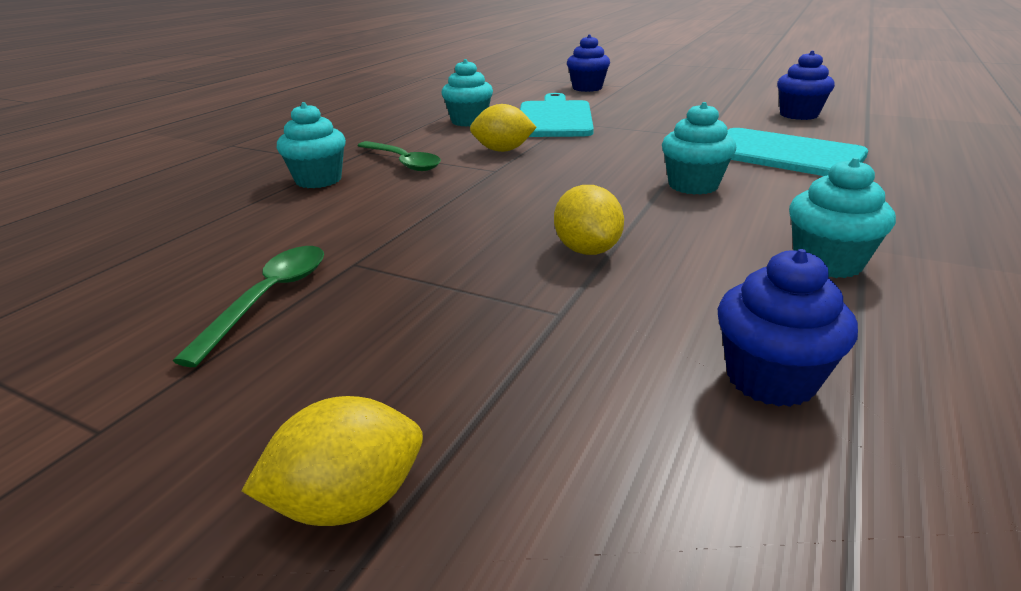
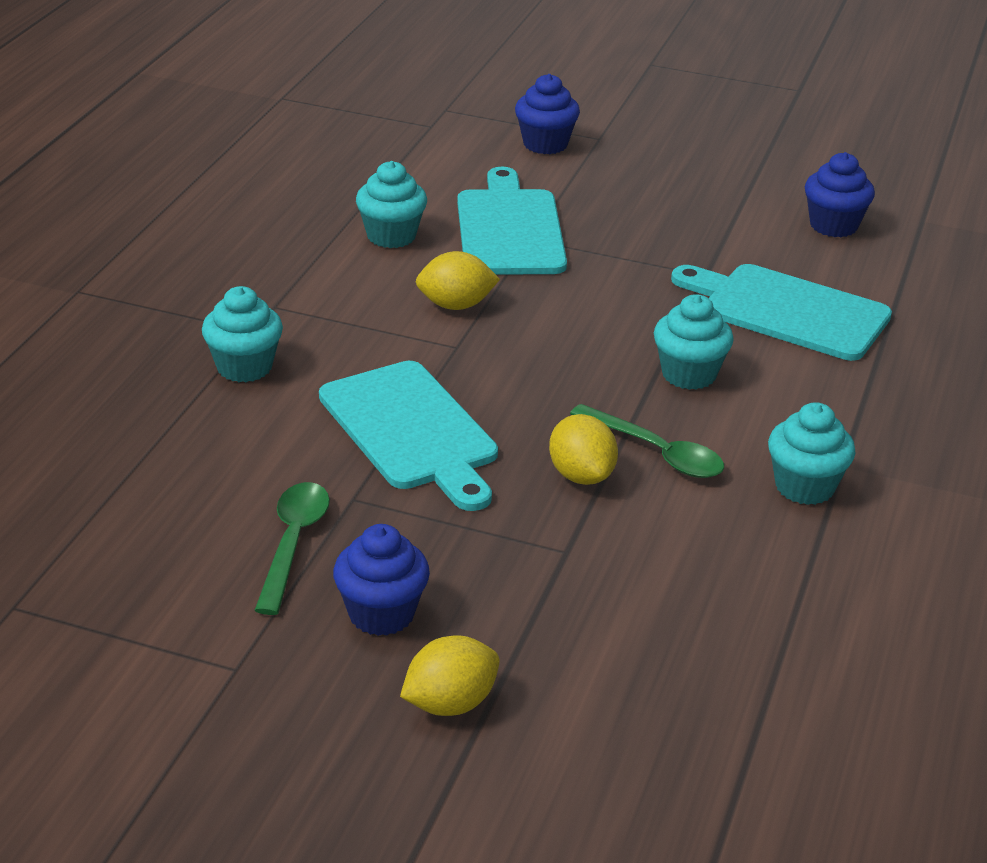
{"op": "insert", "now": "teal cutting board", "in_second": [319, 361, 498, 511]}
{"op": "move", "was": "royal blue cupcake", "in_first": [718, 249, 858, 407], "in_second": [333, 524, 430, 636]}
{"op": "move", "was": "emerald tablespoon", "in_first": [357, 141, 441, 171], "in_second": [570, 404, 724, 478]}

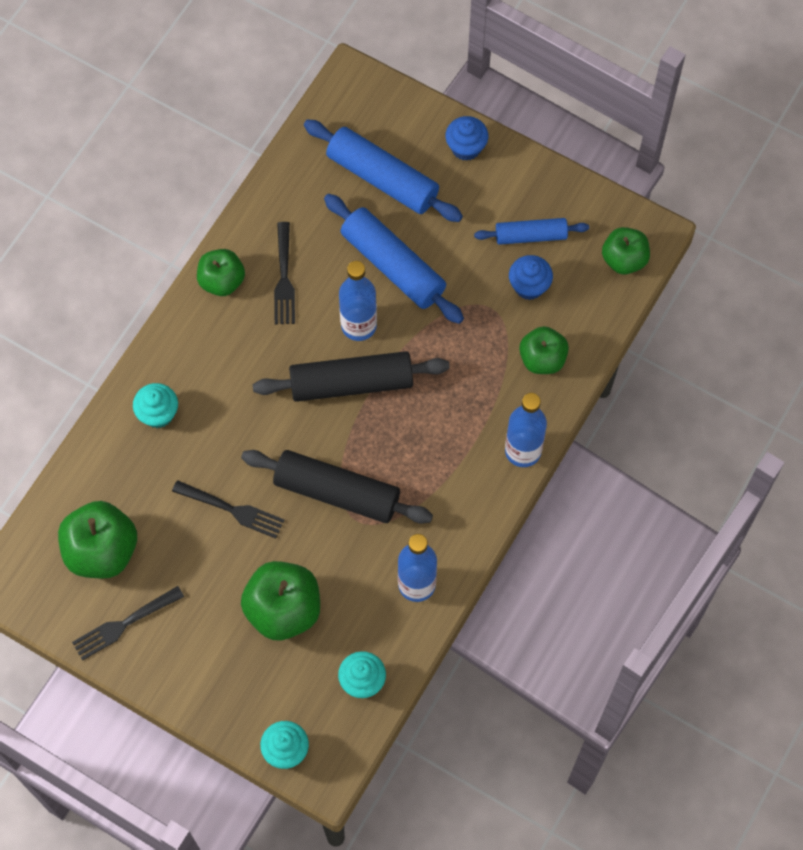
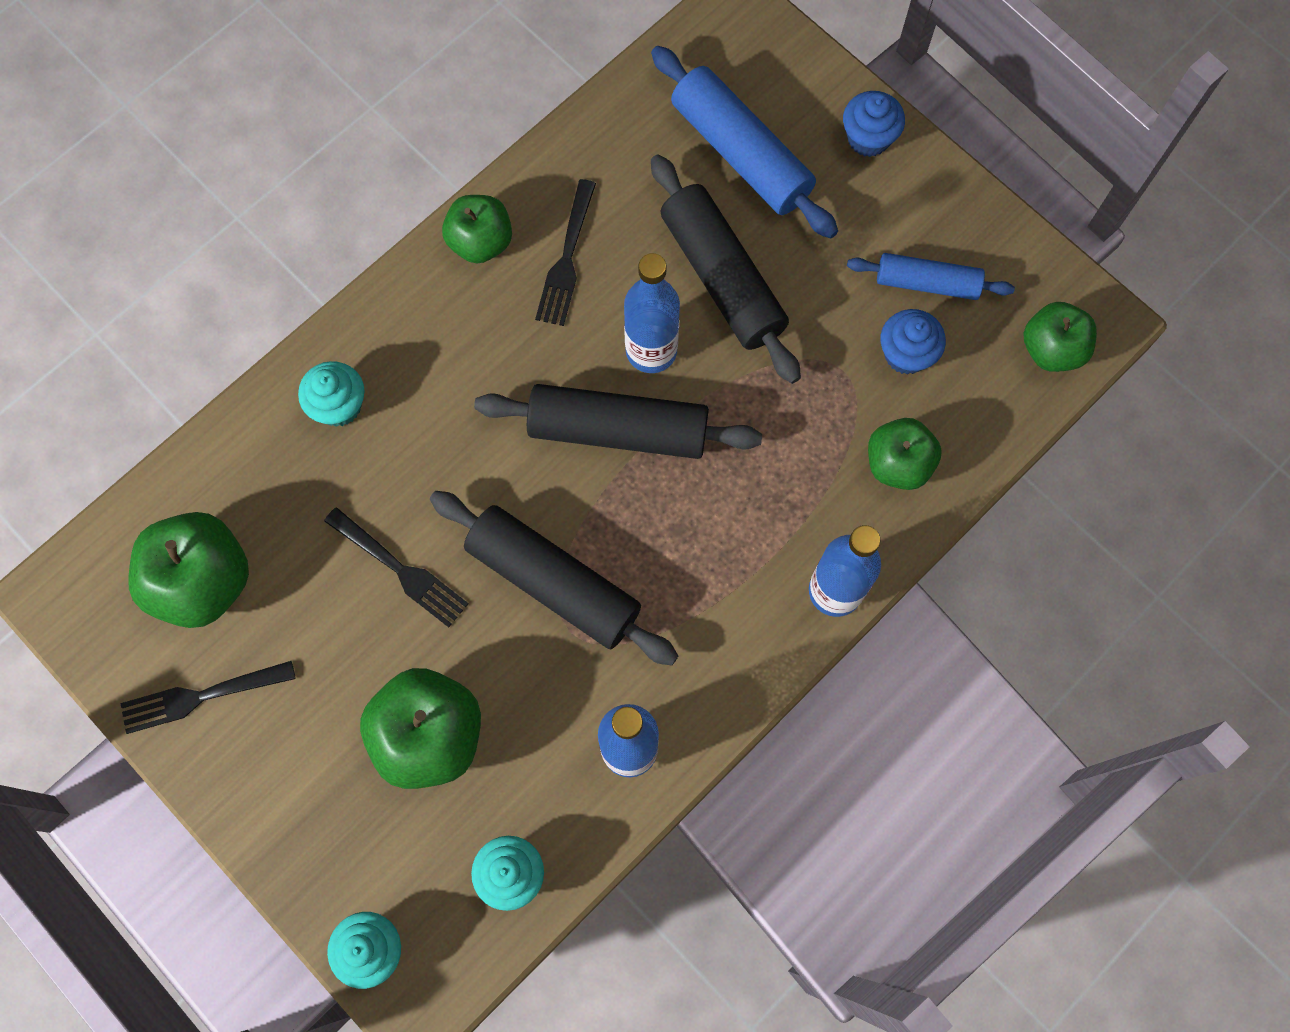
{"op": "recolor", "was": "royal blue dough roller", "now": "jet-black dough roller", "in_first": [324, 194, 464, 324], "in_second": [651, 155, 801, 384]}

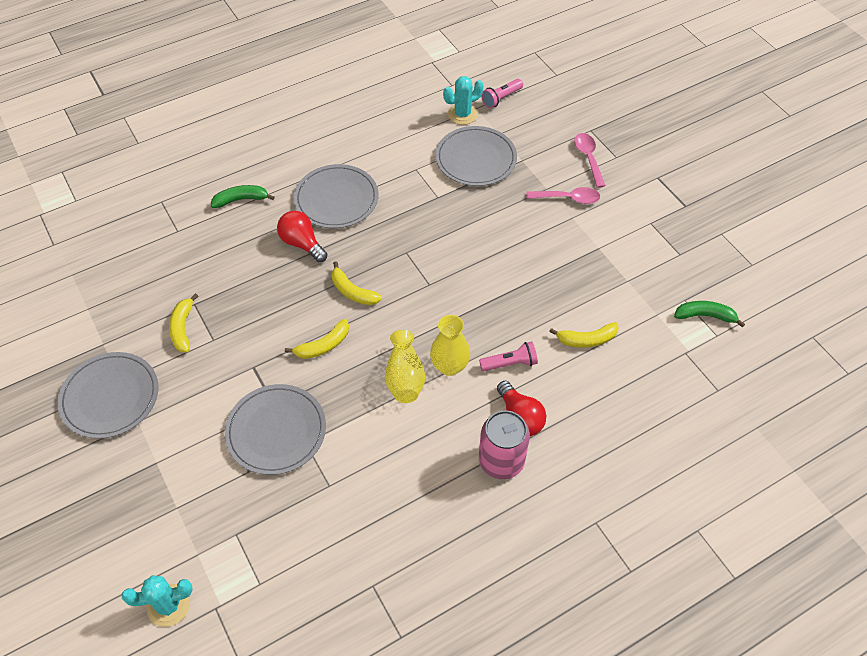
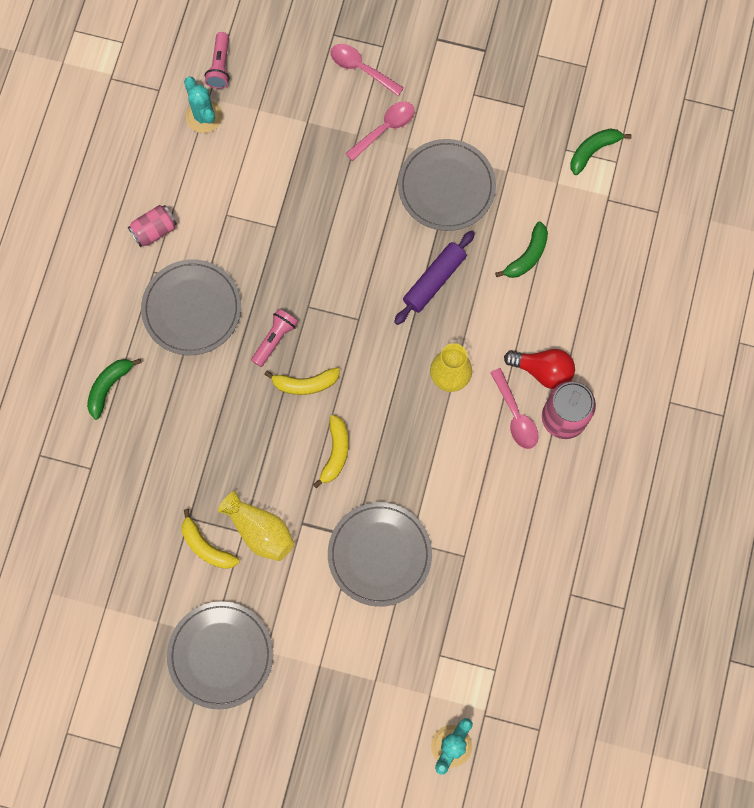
{"op": "insert", "now": "rosy tin", "in_second": [128, 205, 177, 247]}
{"op": "rotate", "was": "teal prickly plant", "in_first": [443, 76, 484, 125], "in_second": [184, 77, 223, 133], "clockwise": -45}
{"op": "move", "was": "golden tall vase", "in_first": [385, 330, 425, 403], "in_second": [218, 491, 294, 561]}
{"op": "move", "was": "rosy torch", "in_first": [479, 342, 538, 371], "in_second": [251, 309, 298, 367]}
{"op": "insert", "now": "royal purple dough roller", "in_second": [394, 231, 475, 325]}
{"op": "move", "was": "grey plate", "in_first": [435, 126, 517, 186], "in_second": [398, 139, 496, 231]}
{"op": "insert", "now": "rosy tablespoon", "in_second": [490, 368, 539, 449]}
{"op": "recolor", "was": "golden banana", "now": "emerald banana", "in_first": [549, 322, 619, 348], "in_second": [495, 221, 548, 278]}
{"op": "delete", "was": "crimson light bulb", "in_first": [277, 211, 328, 262]}

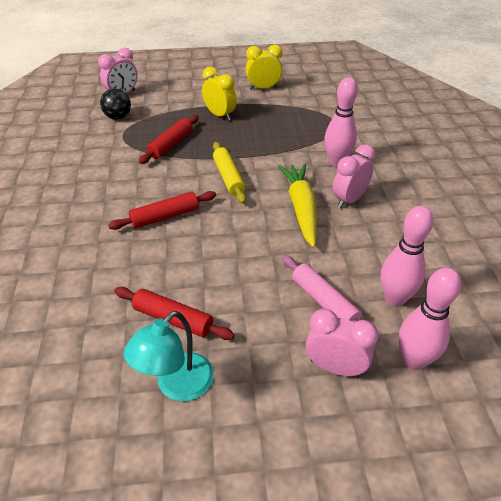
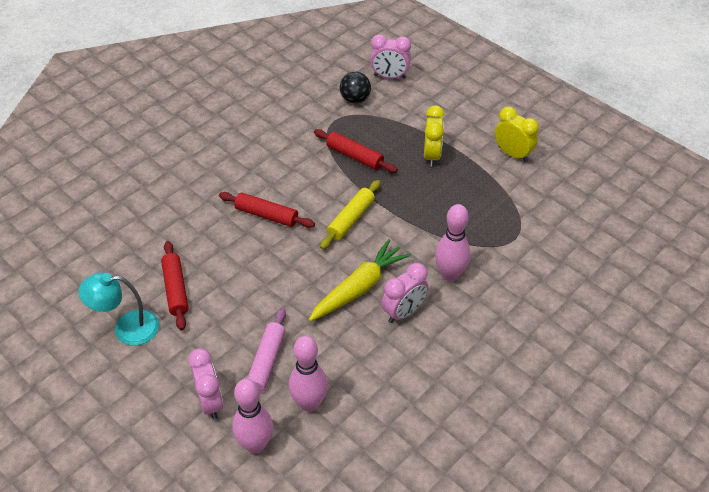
{"op": "rotate", "was": "crimson dough roller", "in_first": [139, 115, 199, 164], "in_second": [314, 129, 398, 173], "clockwise": 45}
{"op": "rotate", "was": "rosy clock", "in_first": [333, 144, 375, 208], "in_second": [381, 263, 428, 323], "clockwise": 135}

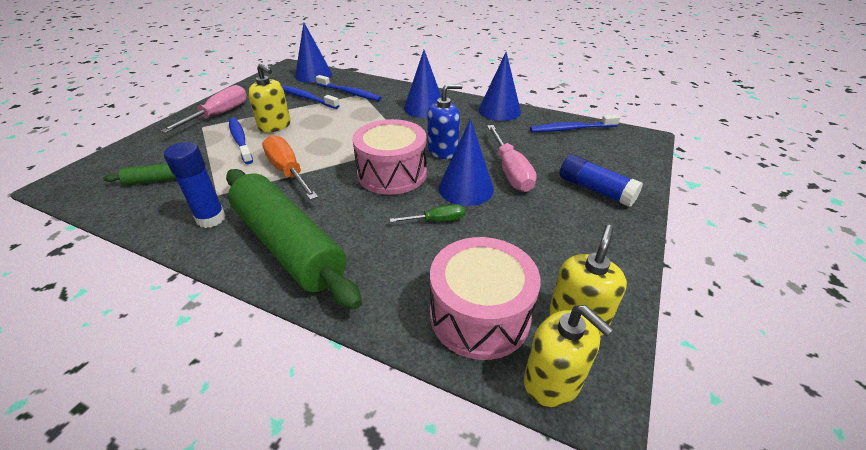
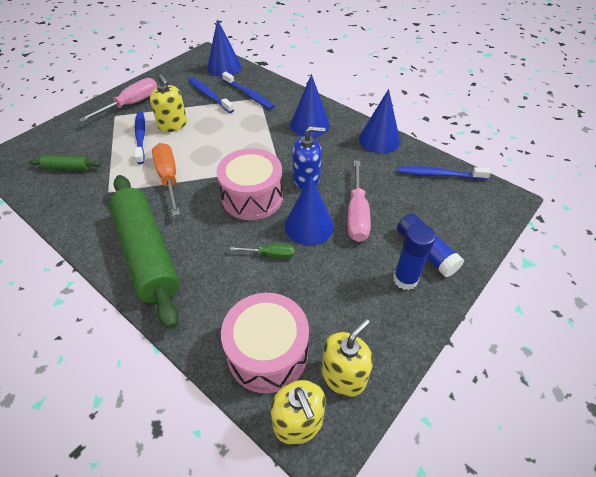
{"op": "move", "was": "royal blue glue", "in_first": [164, 142, 226, 228], "in_second": [393, 223, 436, 290]}

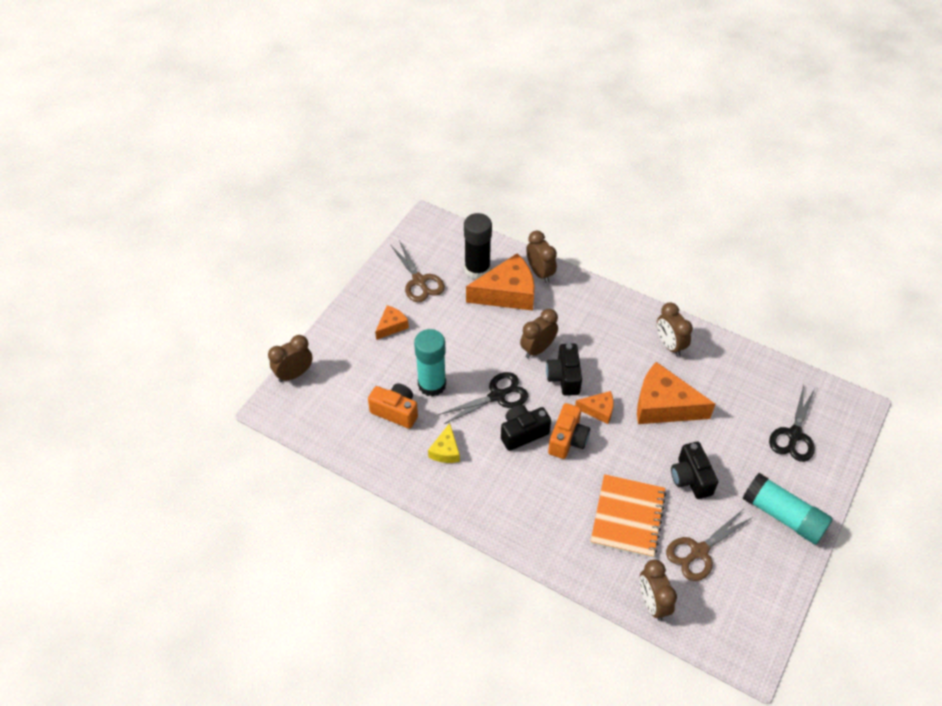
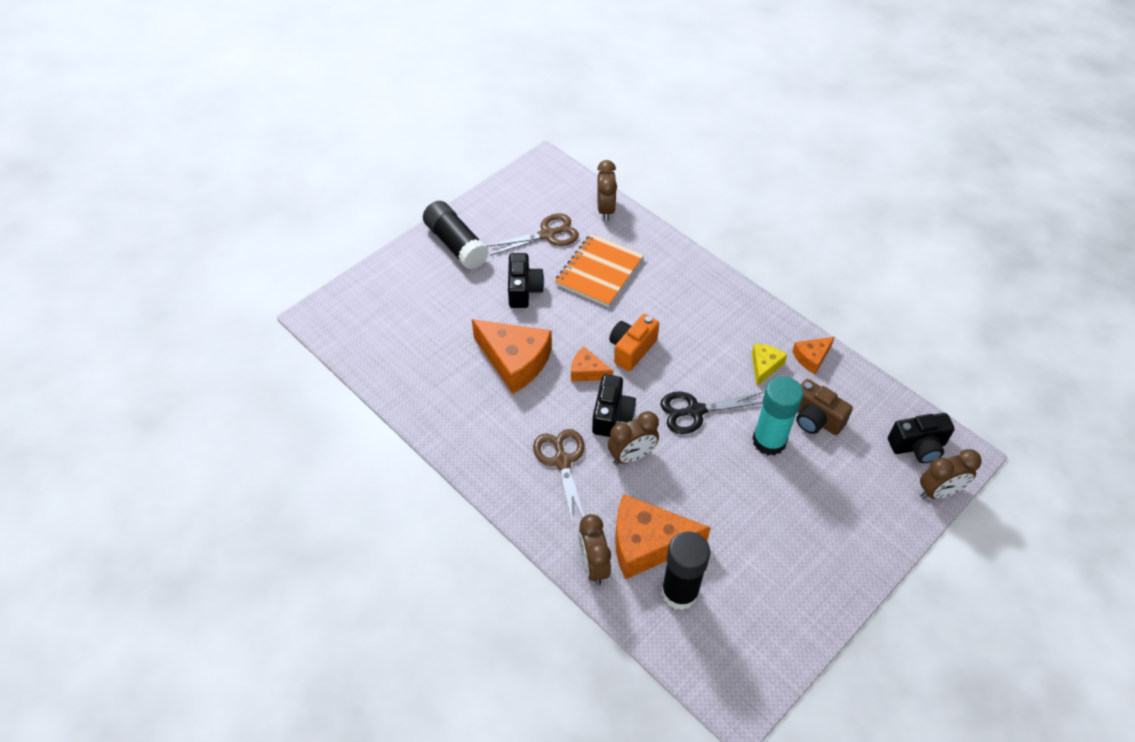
{"op": "recolor", "was": "teal glue", "now": "jet-black glue", "in_first": [743, 473, 833, 544], "in_second": [423, 201, 489, 270]}
{"op": "move", "was": "brown pair of scissors", "in_first": [390, 240, 445, 302], "in_second": [533, 429, 585, 526]}
{"op": "move", "was": "bright orange piece of cheese", "in_first": [375, 305, 409, 340], "in_second": [792, 337, 834, 374]}
{"op": "recolor", "was": "bright orange photo camera", "now": "brown photo camera", "in_first": [368, 384, 418, 429], "in_second": [796, 379, 853, 435]}
{"op": "move", "was": "jet-black photo camera", "in_first": [501, 405, 551, 451], "in_second": [888, 413, 955, 463]}
{"op": "delete", "was": "brown clock", "in_first": [657, 302, 693, 357]}
{"op": "delete", "was": "jet-black pair of scissors", "in_first": [769, 385, 815, 462]}

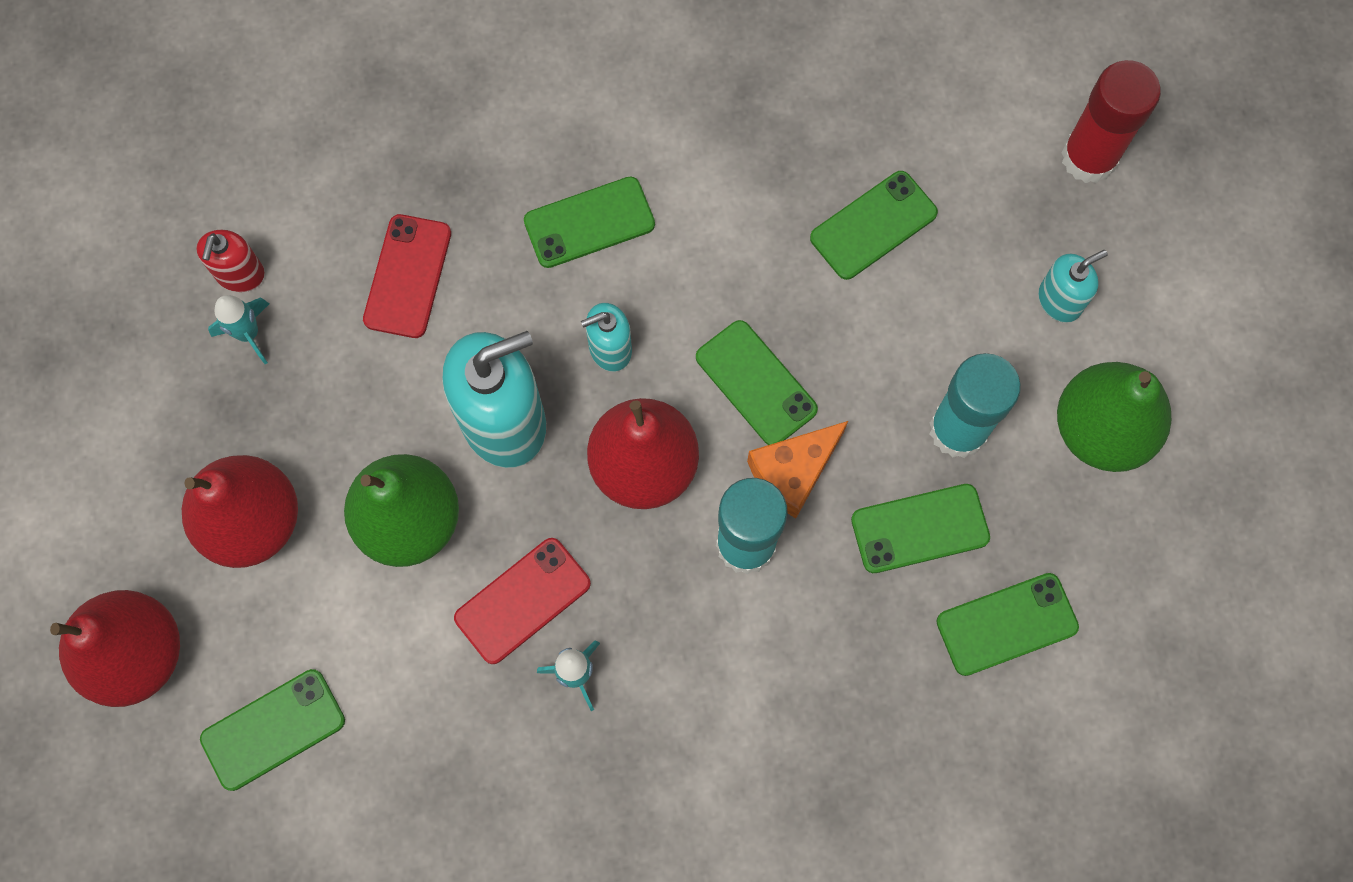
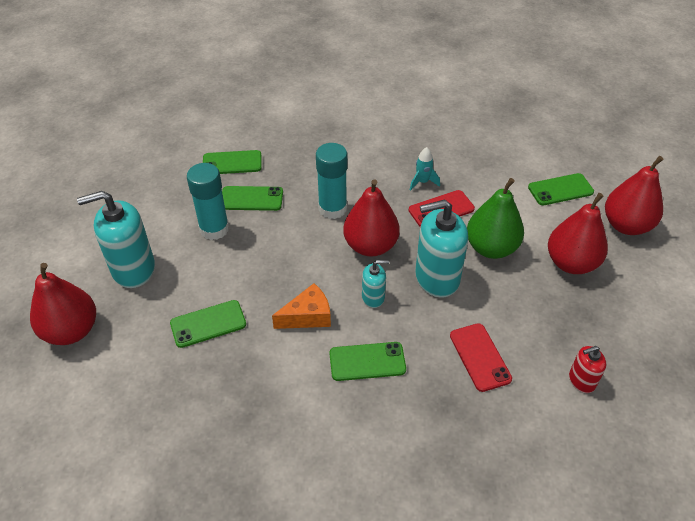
{"op": "replace", "was": "crimson glue", "now": "crimson pear fruit", "in_first": [1061, 60, 1161, 183], "in_second": [30, 263, 96, 345]}
{"op": "resize", "was": "teal pump bottle", "in_first": [1038, 250, 1108, 323], "in_second": [77, 191, 155, 288], "ratio": 1.97}
{"op": "move", "was": "bright orange piece of cheese", "in_first": [747, 421, 848, 518], "in_second": [272, 283, 331, 329]}
{"op": "rotate", "was": "crimson mobile phone", "in_first": [363, 214, 451, 338], "in_second": [450, 323, 512, 392], "clockwise": -45}
{"op": "rotate", "was": "crimson pump bottle", "in_first": [196, 230, 265, 292], "in_second": [569, 346, 606, 393], "clockwise": -135}
{"op": "delete", "was": "teal rocket", "in_first": [208, 295, 269, 364]}
{"op": "delete", "was": "emerald mobile phone", "in_first": [696, 320, 818, 445]}
{"op": "delete", "was": "emerald pear fruit", "in_first": [1057, 362, 1171, 472]}

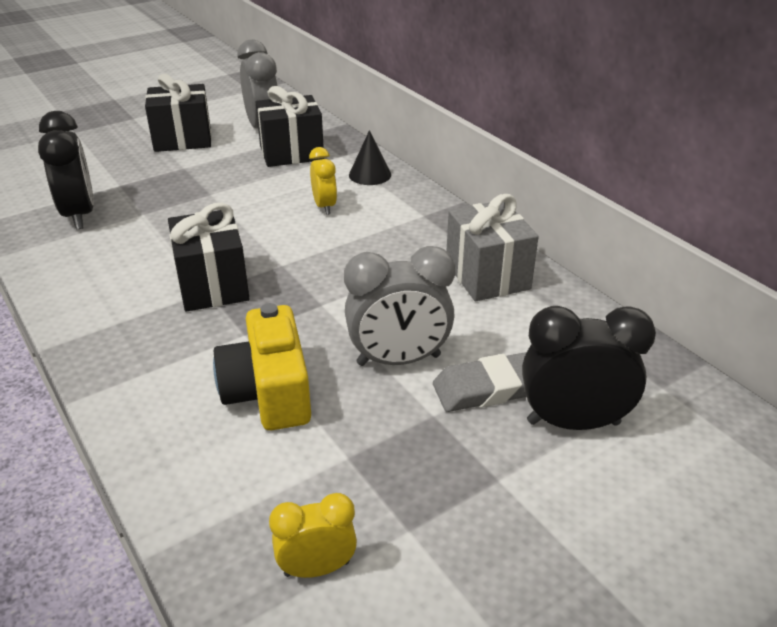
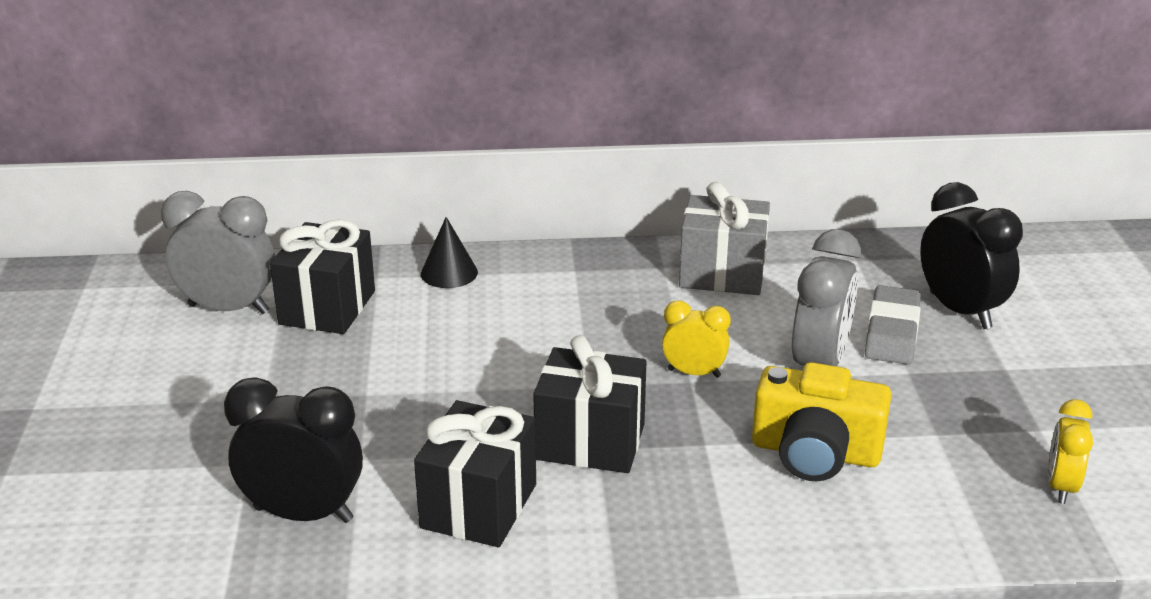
{"op": "move", "was": "jet-black present", "in_first": [145, 74, 212, 152], "in_second": [414, 400, 536, 547]}
{"op": "move", "was": "golden clock", "in_first": [309, 147, 337, 215], "in_second": [662, 300, 731, 378]}
{"op": "rotate", "was": "jet-black clock", "in_first": [522, 306, 656, 430], "in_second": [920, 182, 1023, 329], "clockwise": 120}

